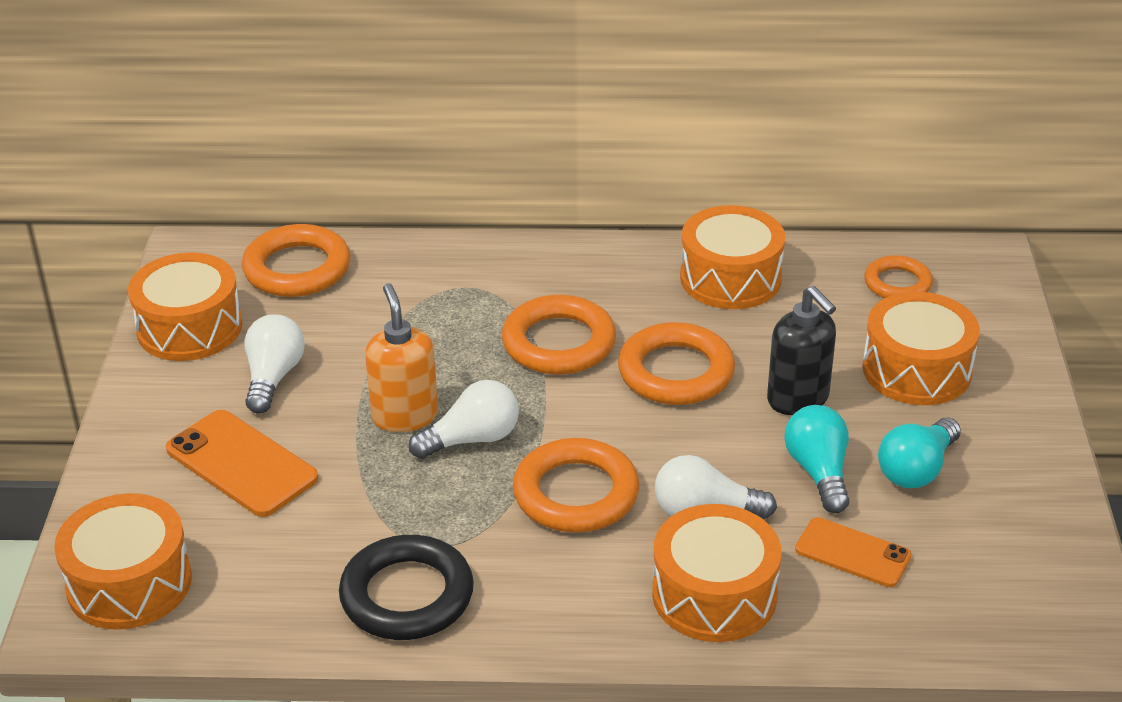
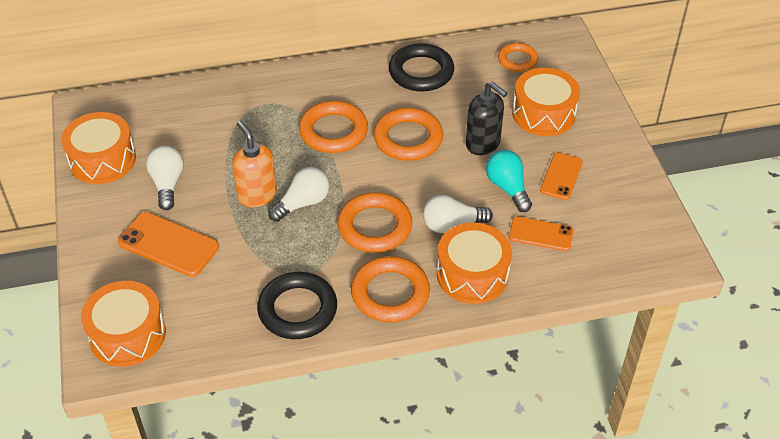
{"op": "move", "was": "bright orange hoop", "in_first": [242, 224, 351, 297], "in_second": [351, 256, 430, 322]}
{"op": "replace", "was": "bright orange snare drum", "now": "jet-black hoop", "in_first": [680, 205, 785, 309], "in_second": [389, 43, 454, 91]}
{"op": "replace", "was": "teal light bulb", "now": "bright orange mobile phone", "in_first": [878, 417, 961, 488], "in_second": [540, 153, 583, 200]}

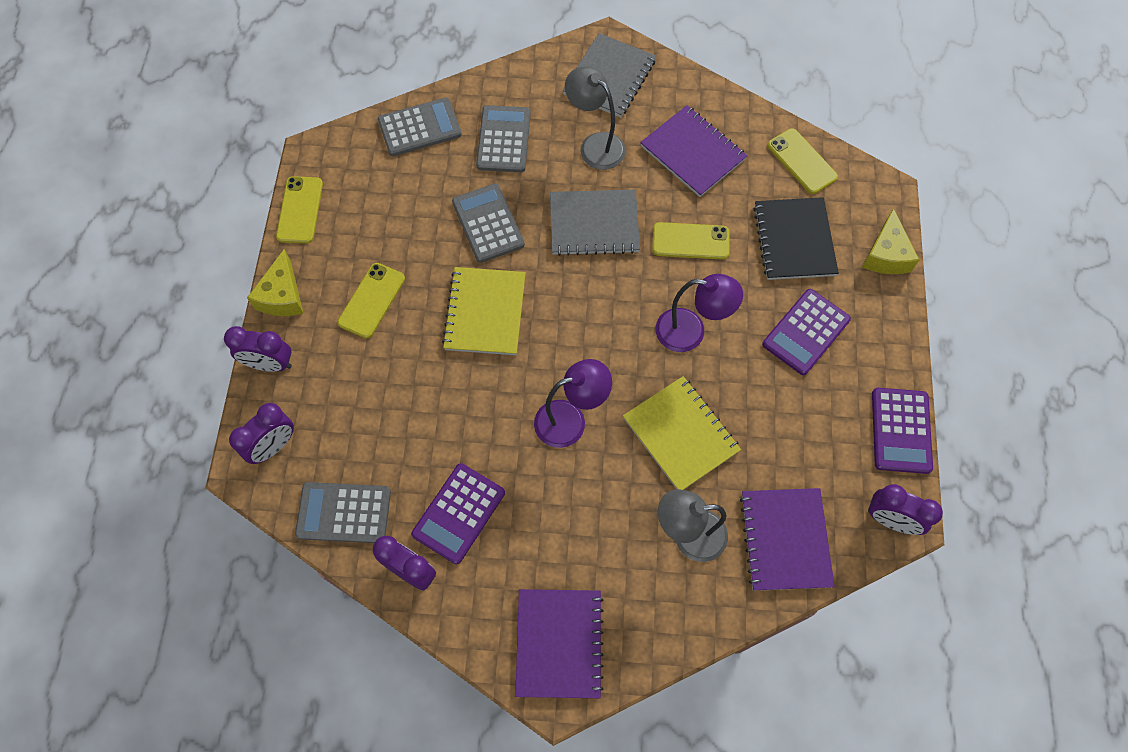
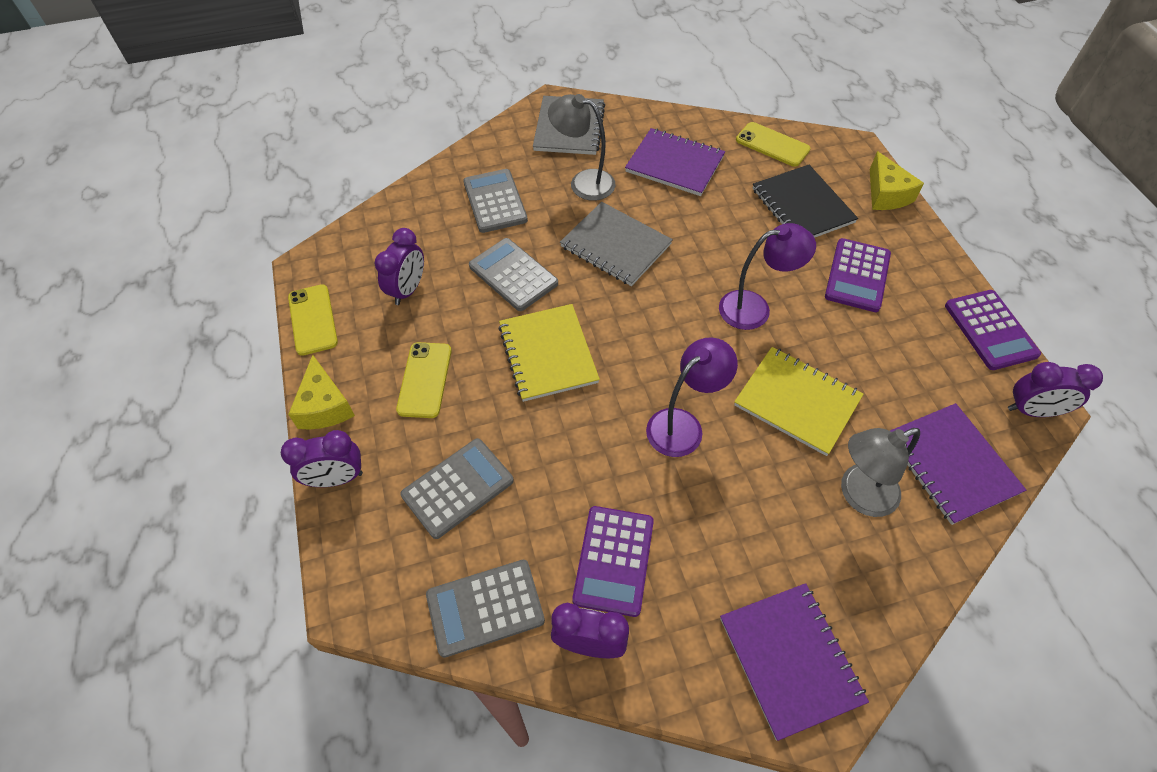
{"op": "move", "was": "royal purple clock", "in_first": [229, 403, 294, 464], "in_second": [374, 228, 424, 305]}
{"op": "move", "was": "grey adding machine", "in_first": [378, 98, 462, 156], "in_second": [401, 438, 514, 539]}
{"op": "rotate", "was": "grey notebook", "in_first": [550, 190, 640, 256], "in_second": [560, 202, 673, 286], "clockwise": 60}
{"op": "delete", "was": "golden mobile phone", "in_first": [652, 222, 729, 260]}

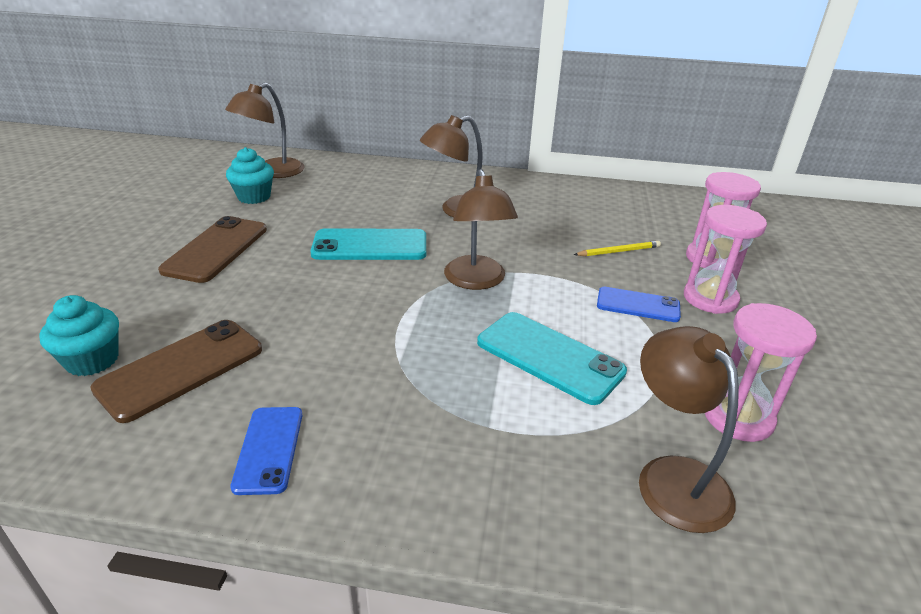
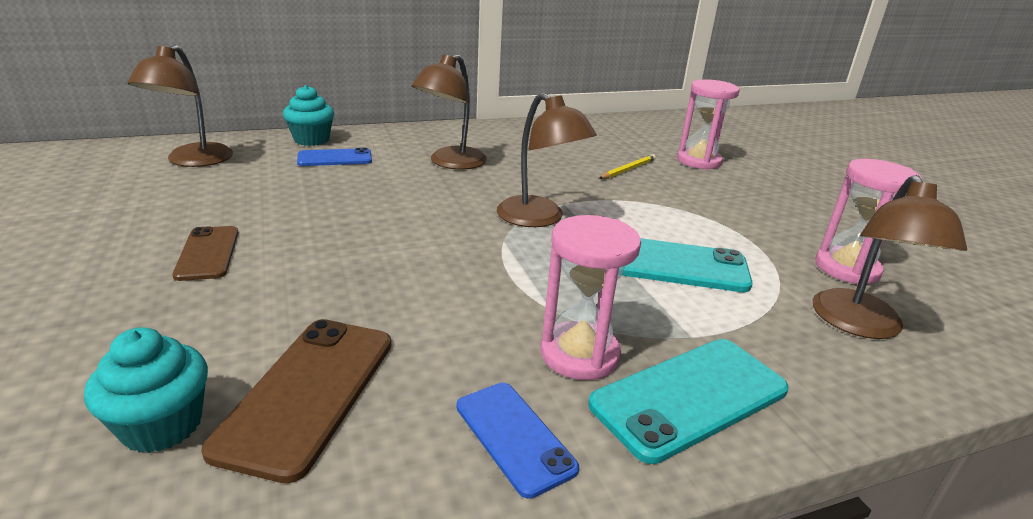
{"op": "resize", "was": "brown mobile phone", "in_first": [158, 216, 267, 283], "in_second": [172, 226, 239, 281], "ratio": 0.63}
{"op": "move", "was": "teal cupcake", "in_first": [226, 147, 274, 204], "in_second": [283, 85, 334, 146]}
{"op": "move", "was": "royal blue mobile phone", "in_first": [597, 287, 681, 322], "in_second": [297, 148, 372, 166]}
{"op": "move", "was": "rosy sandglass", "in_first": [684, 205, 767, 314], "in_second": [541, 215, 641, 380]}
{"op": "move", "was": "teal mobile phone", "in_first": [310, 228, 426, 260], "in_second": [588, 339, 789, 464]}
{"op": "rotate", "was": "brown lamp", "in_first": [639, 326, 739, 533], "in_second": [813, 175, 967, 339], "clockwise": -120}

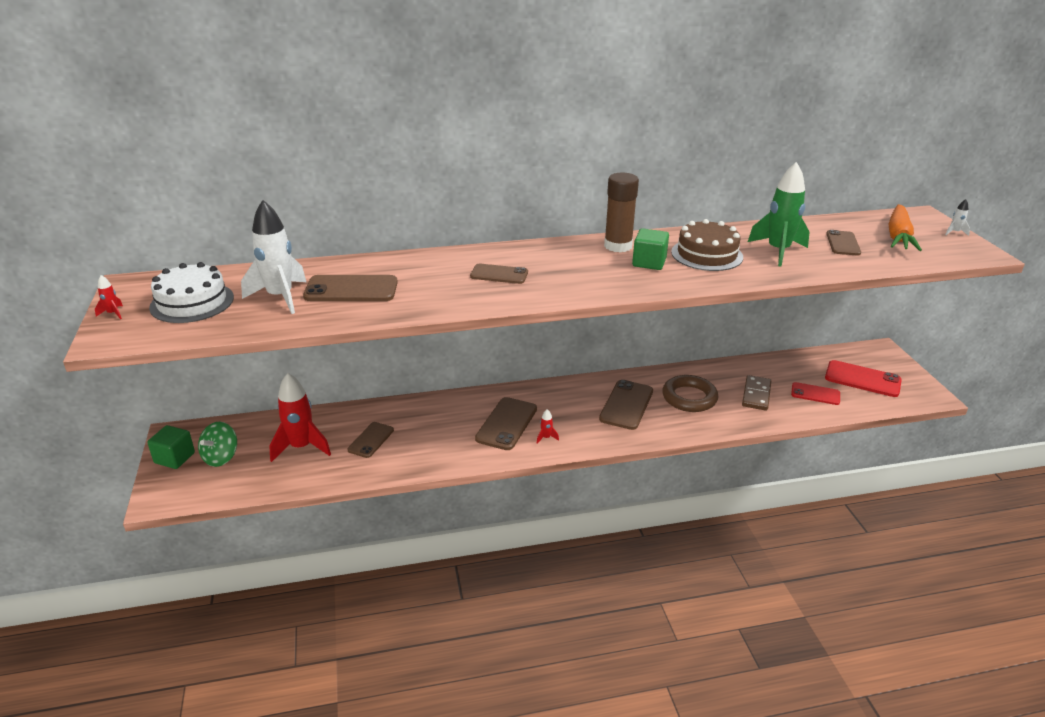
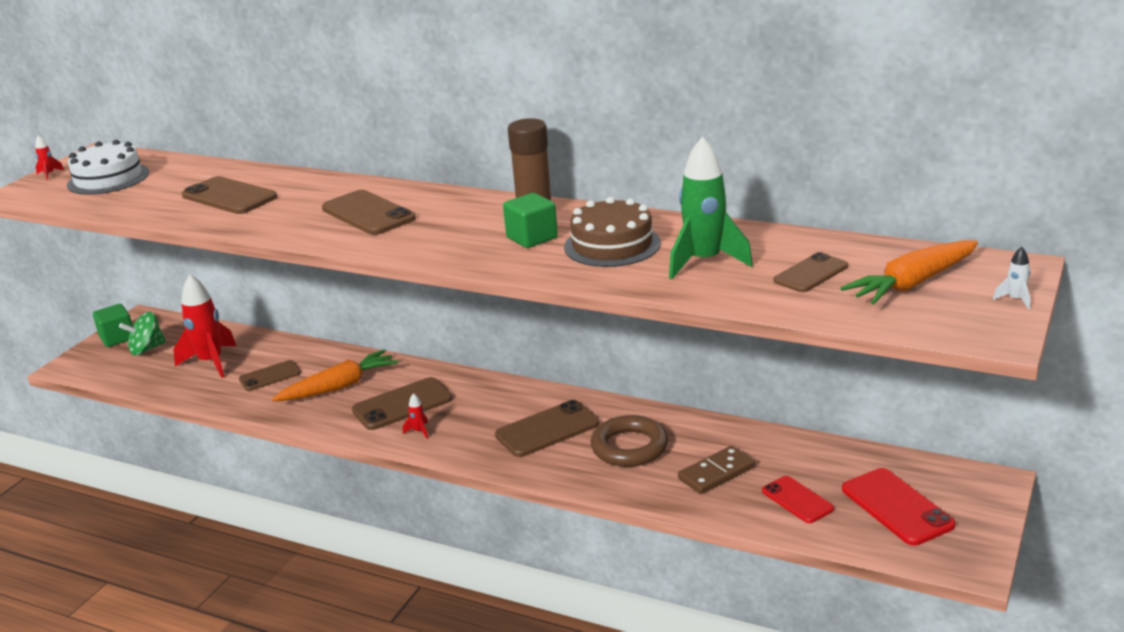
{"op": "insert", "now": "bright orange toy carrot", "in_second": [272, 349, 399, 401]}
{"op": "resize", "was": "brown mobile phone", "in_first": [470, 264, 528, 284], "in_second": [322, 190, 416, 235], "ratio": 1.55}
{"op": "delete", "was": "pure white rocket", "in_first": [241, 200, 306, 314]}

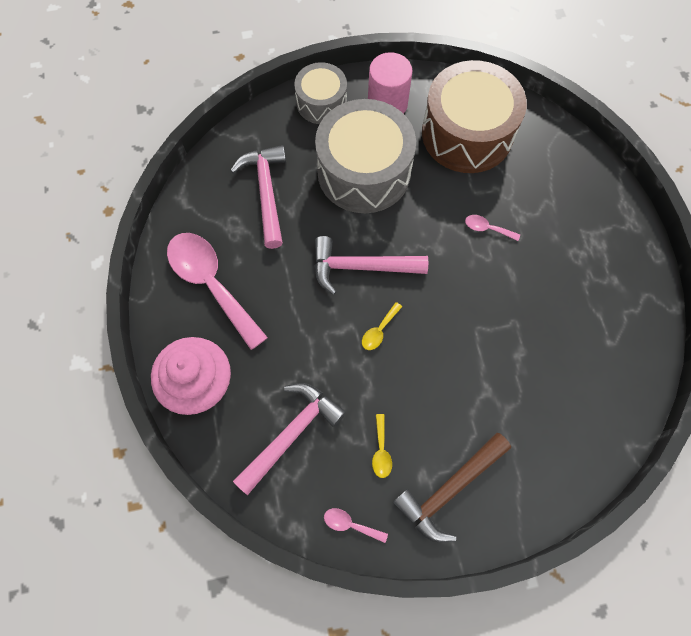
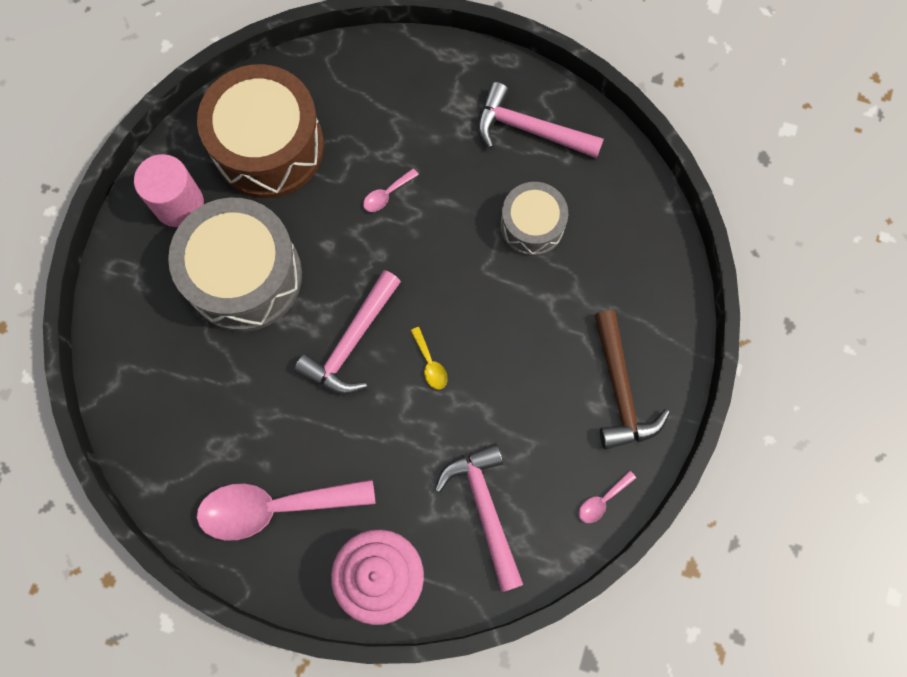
{"op": "move", "was": "rosy claw hammer", "in_first": [230, 145, 286, 249], "in_second": [478, 82, 604, 158]}
{"op": "move", "was": "grey snare drum", "in_first": [294, 62, 347, 124], "in_second": [500, 182, 568, 256]}
{"op": "delete", "was": "golden tablespoon", "in_first": [372, 414, 392, 478]}

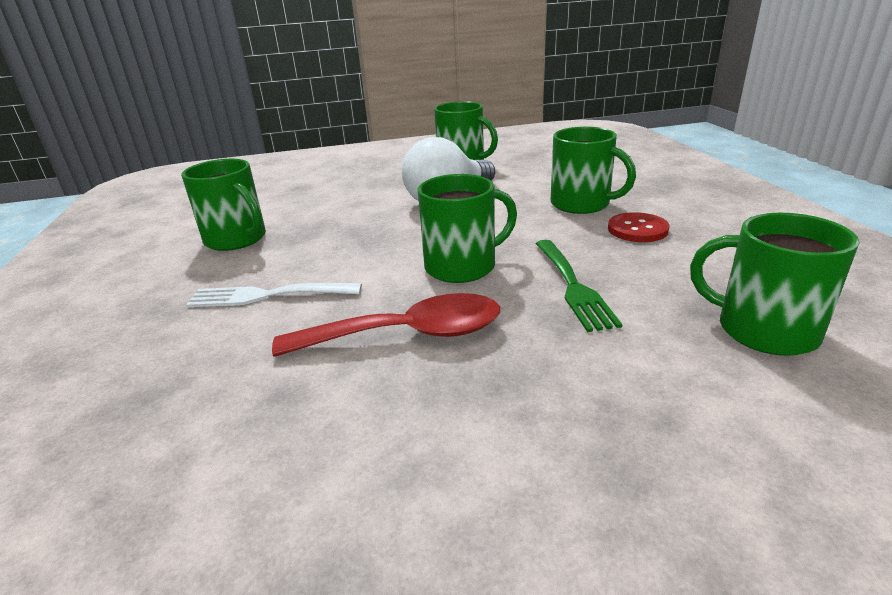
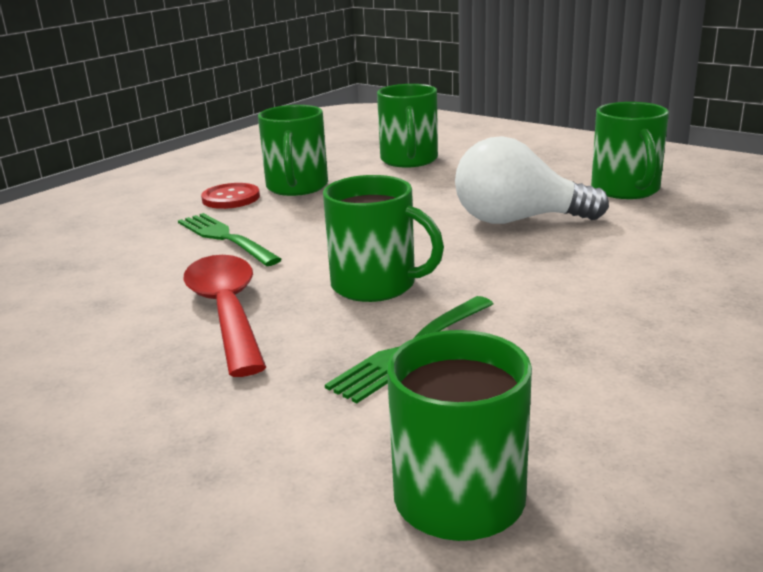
{"op": "recolor", "was": "pure white fork", "now": "emerald fork", "in_first": [186, 283, 362, 307], "in_second": [178, 213, 282, 266]}
{"op": "rotate", "was": "crimson tablespoon", "in_first": [272, 293, 500, 357], "in_second": [184, 255, 266, 377], "clockwise": -150}
{"op": "move", "was": "crimson shirt button", "in_first": [608, 212, 670, 242], "in_second": [201, 183, 260, 209]}
{"op": "move", "was": "emerald coffee mug", "in_first": [551, 127, 636, 214], "in_second": [377, 84, 438, 168]}

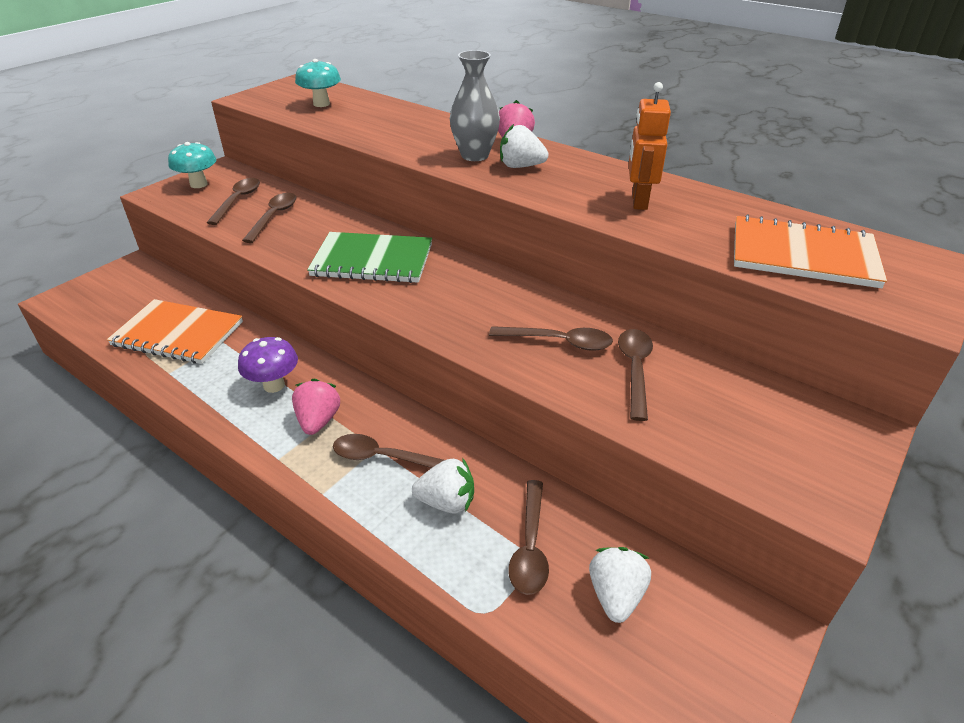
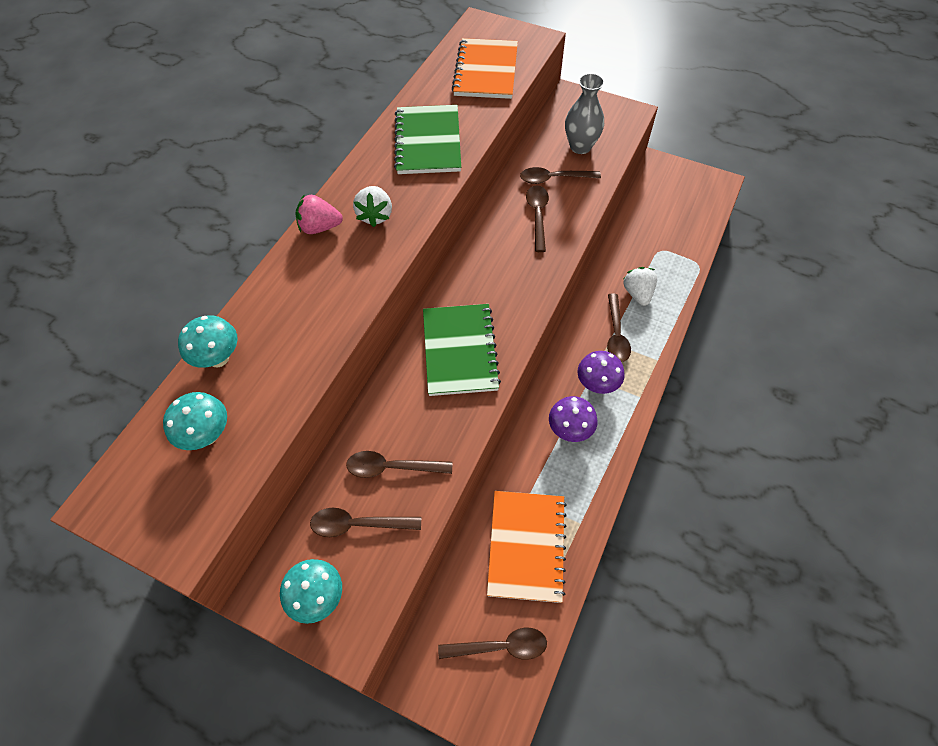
{"op": "insert", "now": "teal fungus", "in_second": [178, 315, 237, 368]}
{"op": "replace", "was": "bright orange robot figure", "now": "emerald notebook", "in_first": [629, 82, 671, 210], "in_second": [394, 105, 461, 174]}
{"op": "move", "was": "brown tablespoon", "in_first": [508, 480, 549, 595], "in_second": [438, 627, 547, 660]}
{"op": "move", "was": "grey tall vase", "in_first": [450, 50, 500, 161], "in_second": [565, 73, 605, 154]}
{"op": "replace", "was": "rosy berry", "now": "royal purple fungus", "in_first": [292, 379, 340, 435], "in_second": [577, 351, 624, 394]}
{"op": "delete", "was": "pure white berry", "in_first": [589, 547, 651, 623]}

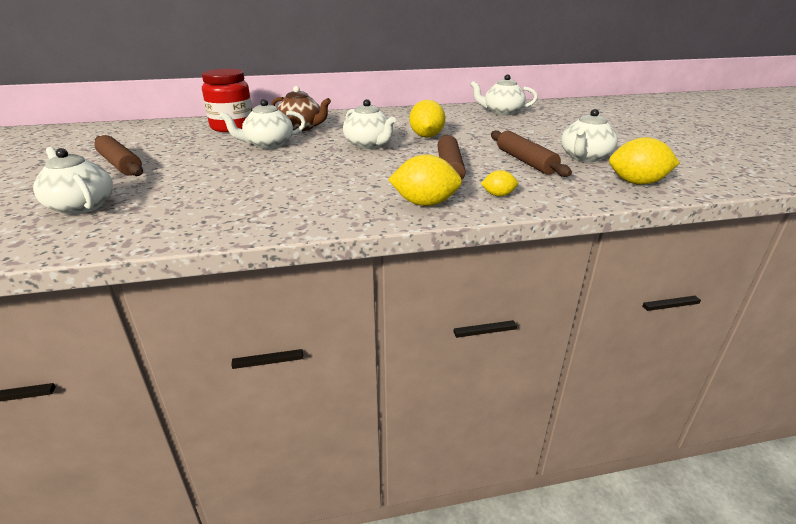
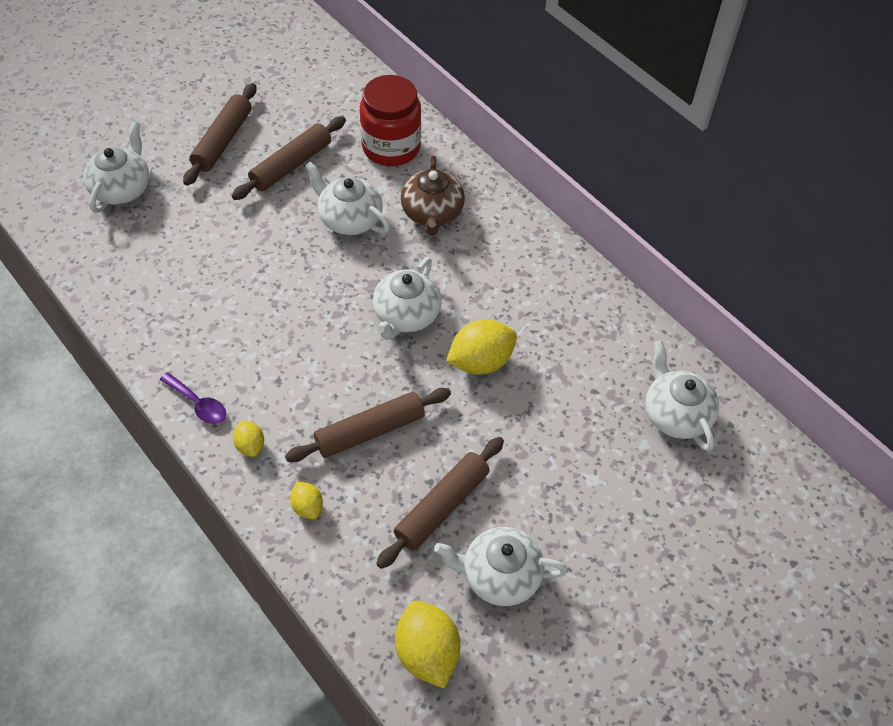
{"op": "insert", "now": "royal purple tablespoon", "in_second": [160, 372, 226, 424]}
{"op": "insert", "now": "brown dough roller", "in_second": [232, 116, 346, 200]}
{"op": "resize", "was": "golden citrus fruit", "in_first": [388, 154, 462, 206], "in_second": [233, 420, 264, 457], "ratio": 0.54}

